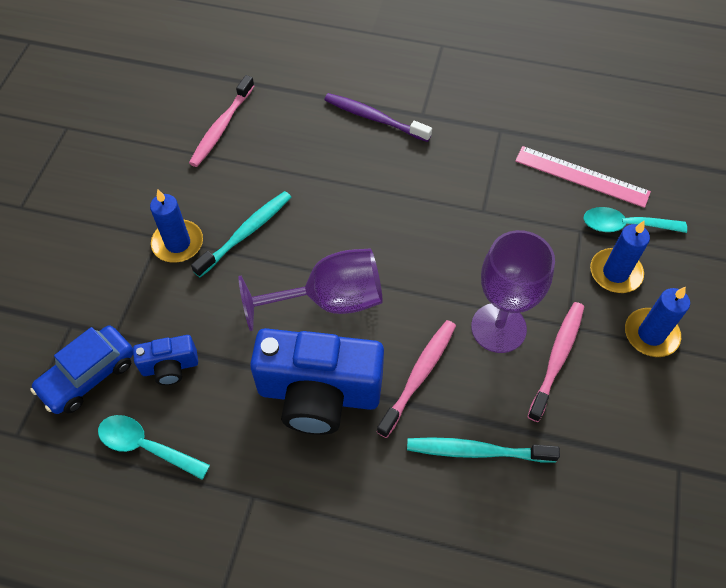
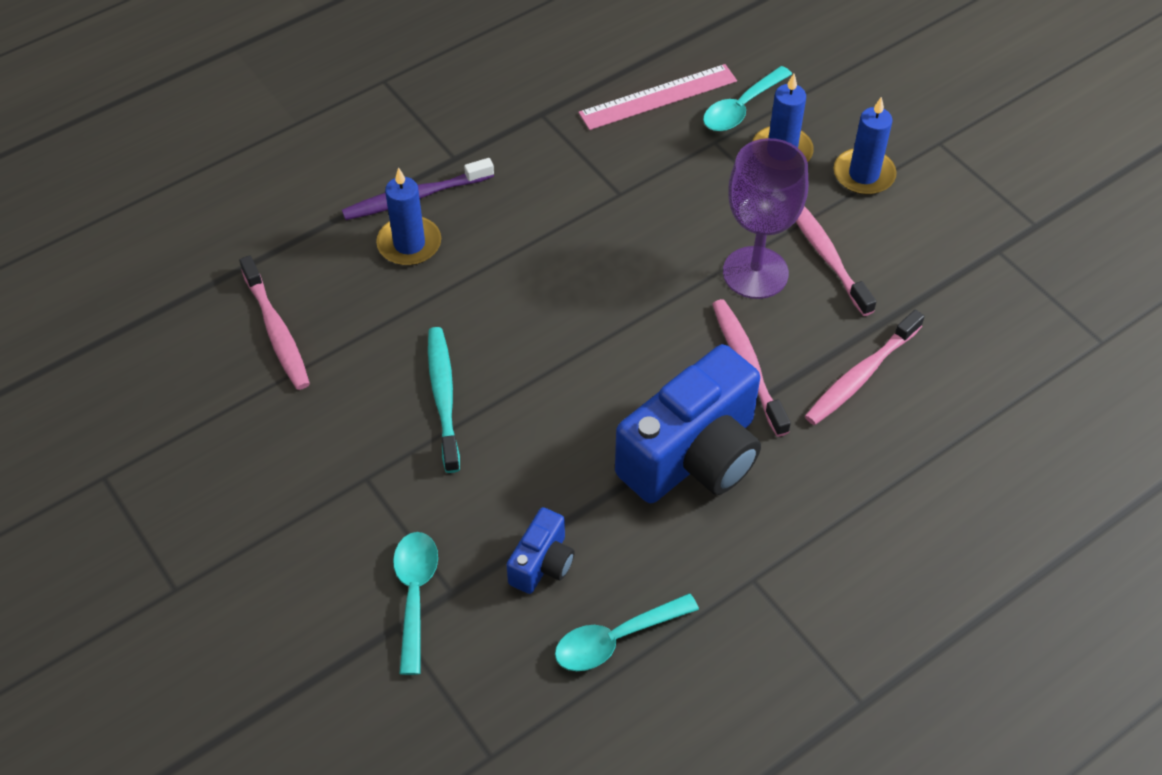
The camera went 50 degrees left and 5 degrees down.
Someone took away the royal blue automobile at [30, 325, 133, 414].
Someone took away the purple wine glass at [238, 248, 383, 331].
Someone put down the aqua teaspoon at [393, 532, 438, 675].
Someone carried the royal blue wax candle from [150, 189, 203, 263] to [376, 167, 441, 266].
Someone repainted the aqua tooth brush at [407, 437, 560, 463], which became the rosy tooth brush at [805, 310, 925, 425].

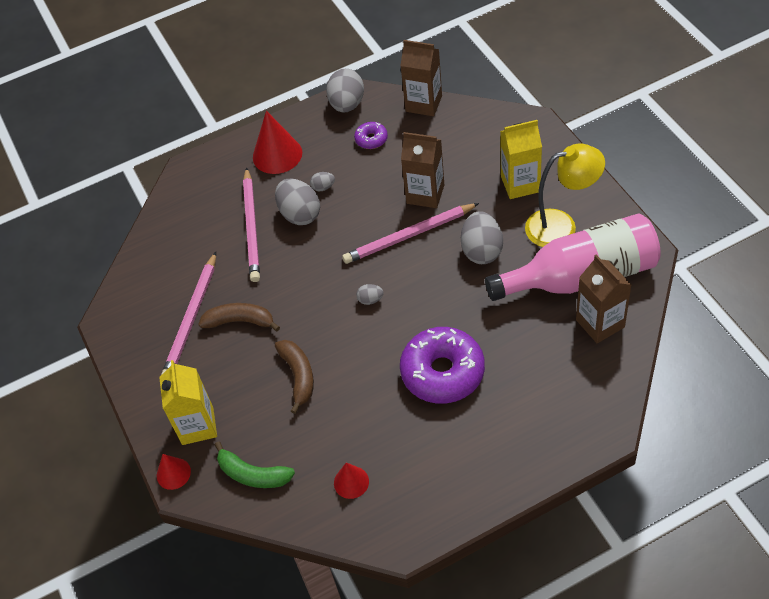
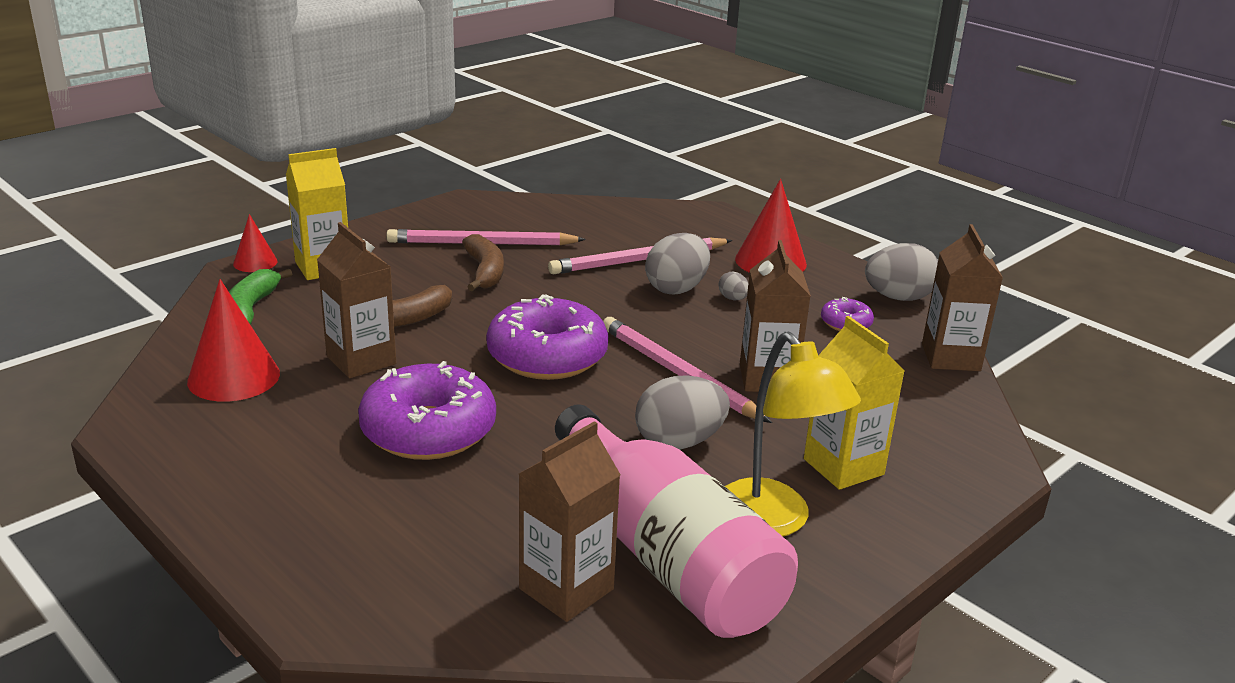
The camera went 65 degrees right and 25 degrees down.
Someone put down the russet milk carton at [317, 222, 396, 378].
Someone swapped the grey egg shape at [356, 284, 384, 305] for the purple glazed donut at [486, 294, 609, 380].
Someone scaled the crimson cone at [334, 463, 369, 499] by 1.75.

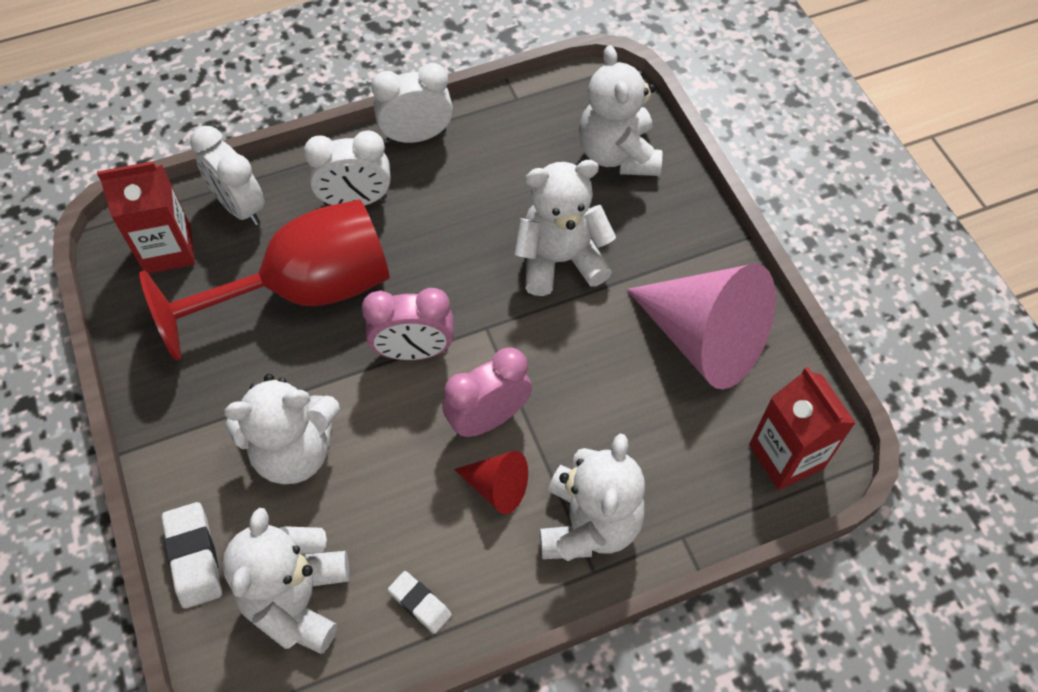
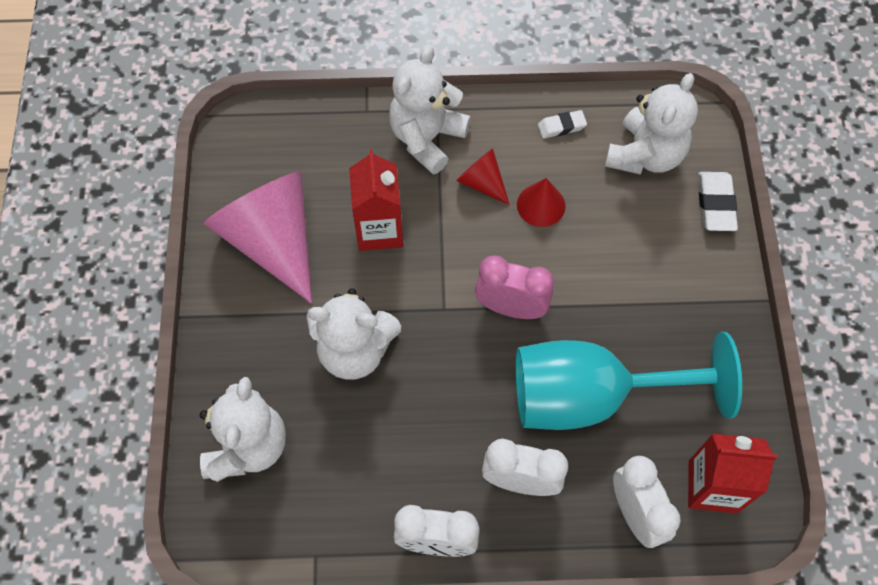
The camera went 160 degrees left and 5 degrees up.
Someone took away the white teddy at [224, 374, 340, 484].
Someone took away the rosy bedside clock at [442, 348, 532, 437].
Someone put down the crimson cone at [517, 178, 566, 227].
Someone carried the crimson milk carton from [749, 367, 855, 490] to [349, 149, 403, 251].
Someone repainted the crimson wine glass at [139, 199, 389, 361], which became the aqua wine glass at [515, 332, 742, 430].
Someone rotated the white gum eraser at [388, 571, 452, 634] by 75 degrees counterclockwise.

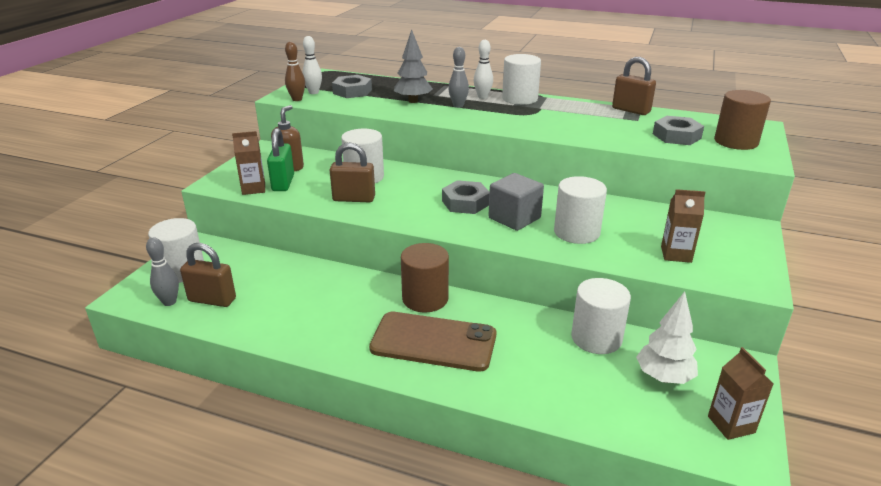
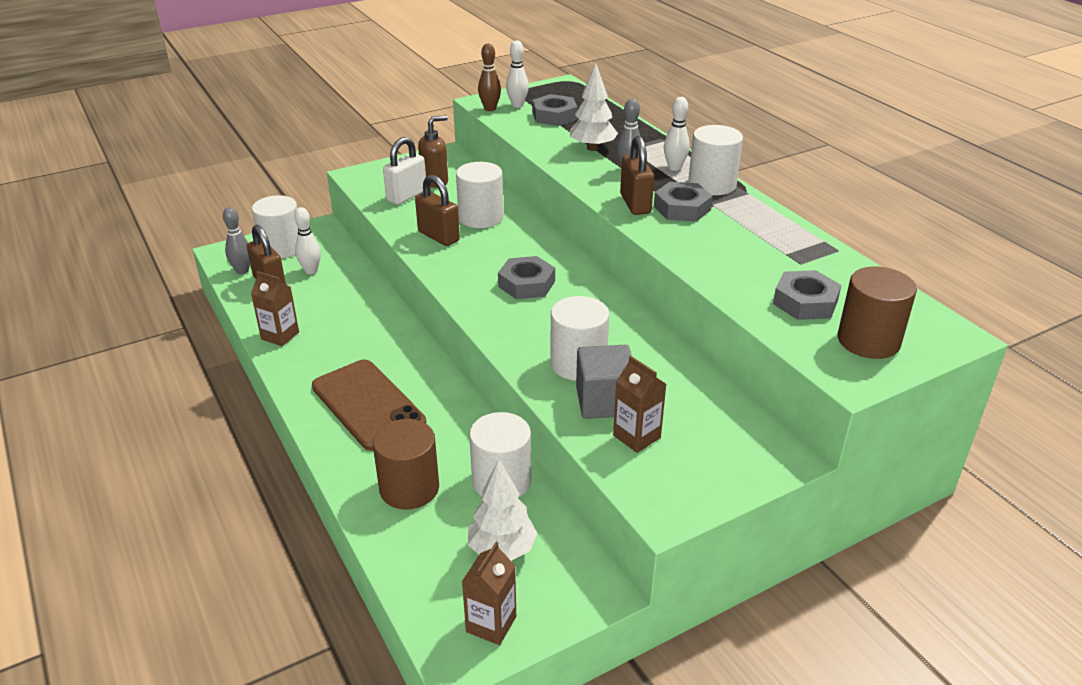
The camera went 40 degrees right and 5 degrees up.
Someone put down the white bowling pin at [294, 207, 321, 274].
Someone put down the grey hex nut at [654, 182, 713, 222].
Someone carried the russet milk carton from [232, 131, 265, 195] to [251, 271, 299, 346].
Someone carried the russet solid cylinder from [401, 243, 449, 312] to [373, 419, 439, 510].
Someone carried the grey cube from [488, 173, 544, 231] to [576, 345, 632, 419].
Someone carried the russet small lock from [612, 57, 656, 115] to [620, 136, 654, 215].
Someone repainted the emerald small lock at [267, 128, 294, 191], which became the white small lock at [383, 137, 426, 205].
Someone repainted the grey toy tree at [394, 29, 433, 103], which became the white toy tree at [570, 63, 618, 151].

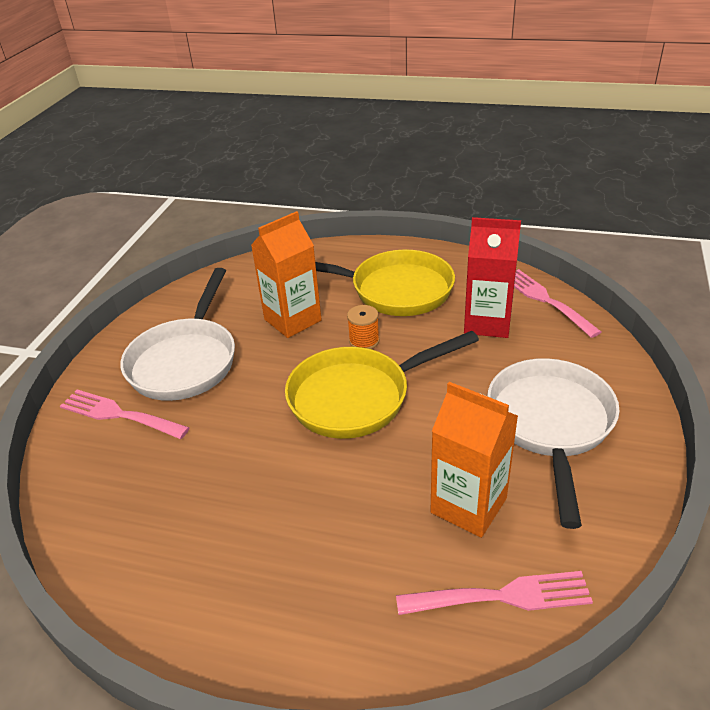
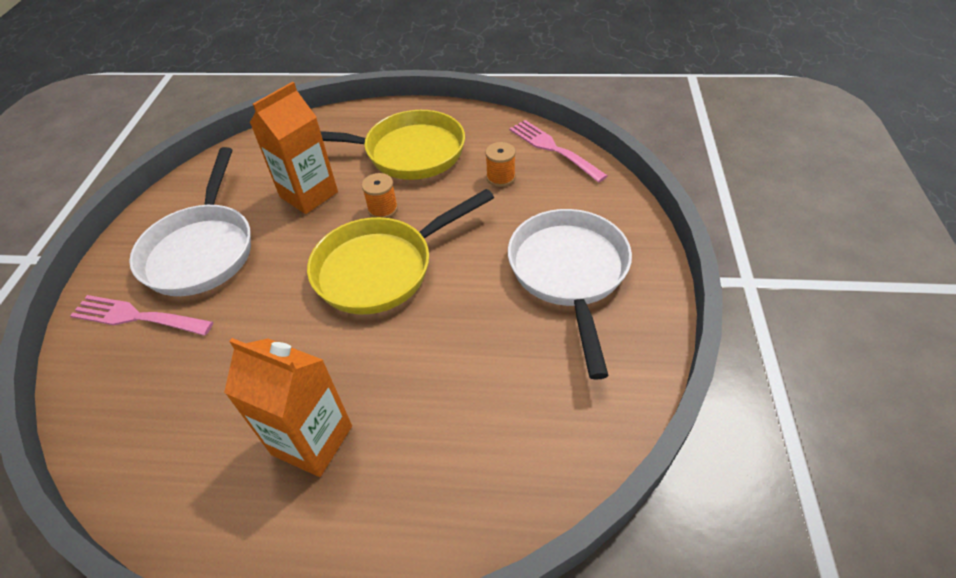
The camera went 10 degrees left and 10 degrees up.
Someone took away the rosy table fork at [396, 571, 593, 615].
Someone carried the bright orange milk carton from [430, 382, 518, 538] to [224, 338, 352, 477].
Someone swapped the crimson milk carton at [464, 217, 521, 338] for the bright orange bobbin at [485, 142, 516, 187].

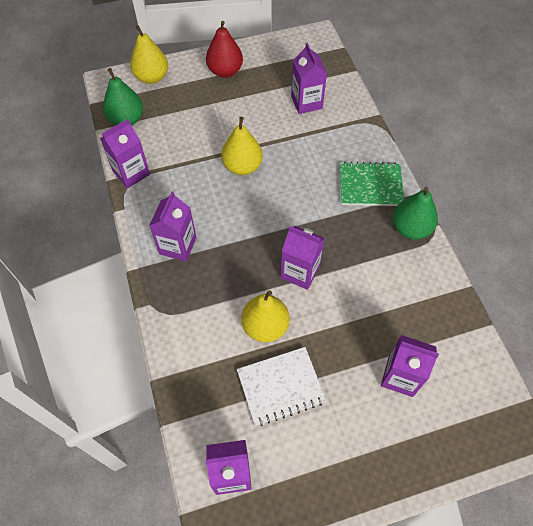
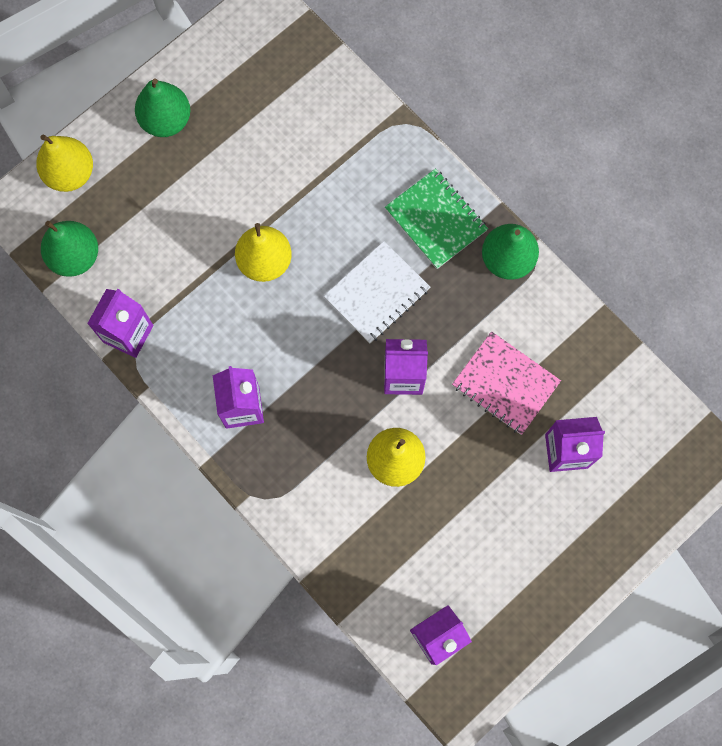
The camera went 25 degrees left and 15 degrees up.
Someone took away the purple milk carton at [291, 43, 327, 114].
Someone put down the rosy exercise book at [452, 331, 561, 435].
Someone carried the white exercise book from [237, 347, 326, 426] to [324, 241, 430, 343].
Someone repainted the crimson pear fruit at [206, 21, 243, 78], which became the emerald pear fruit at [135, 78, 190, 137].
Someone rotated the emerald exercise book at [340, 162, 404, 206] by 75 degrees clockwise.

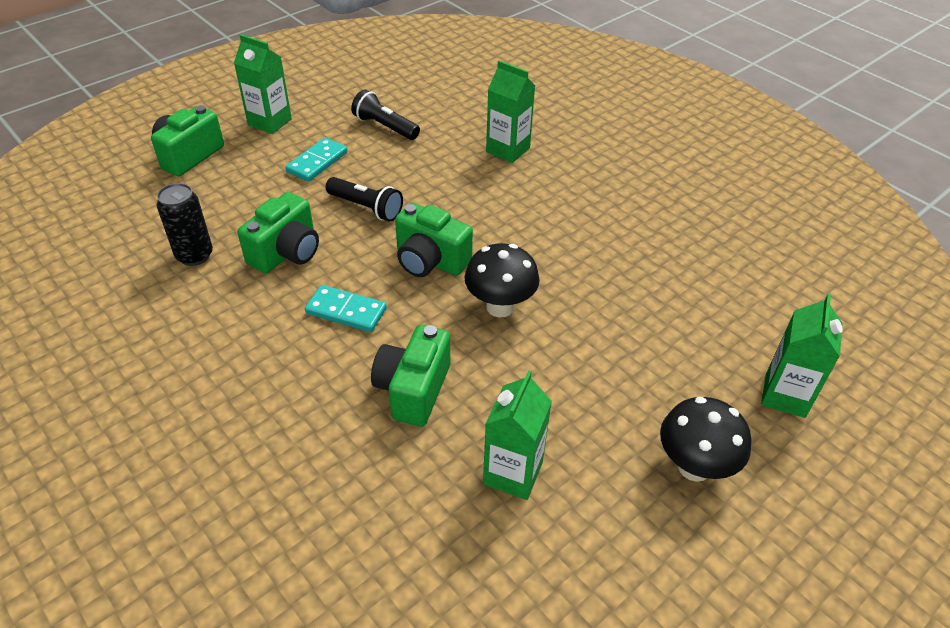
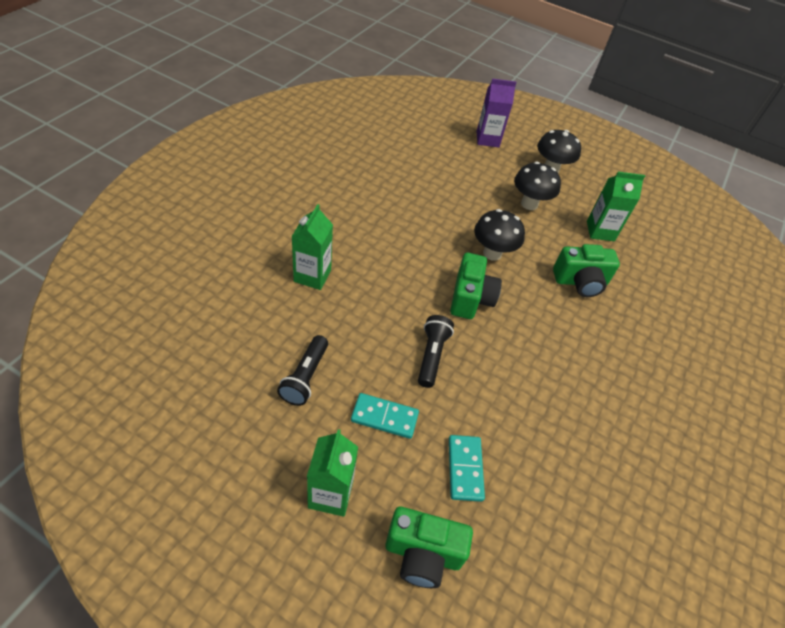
The camera went 115 degrees left and 5 degrees up.
Someone took away the jet-black tin at [157, 183, 213, 266].
Someone took away the emerald compact camera at [237, 192, 319, 273].
Someone put down the jet-black toadstool at [514, 162, 561, 210].
Someone carried the aqua domino piece from [305, 285, 387, 332] to [449, 435, 485, 502].
Someone repainted the emerald milk carton at [761, 294, 843, 418], which became the purple milk carton at [476, 79, 516, 147].

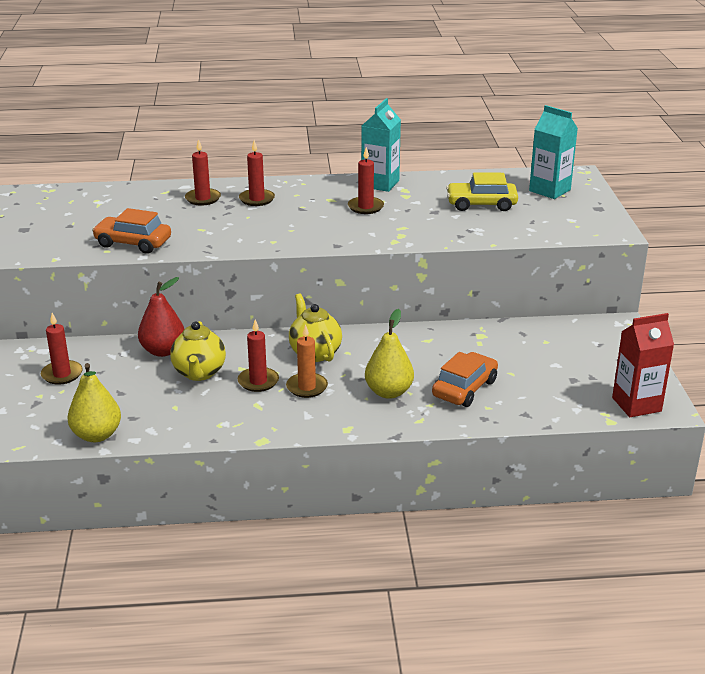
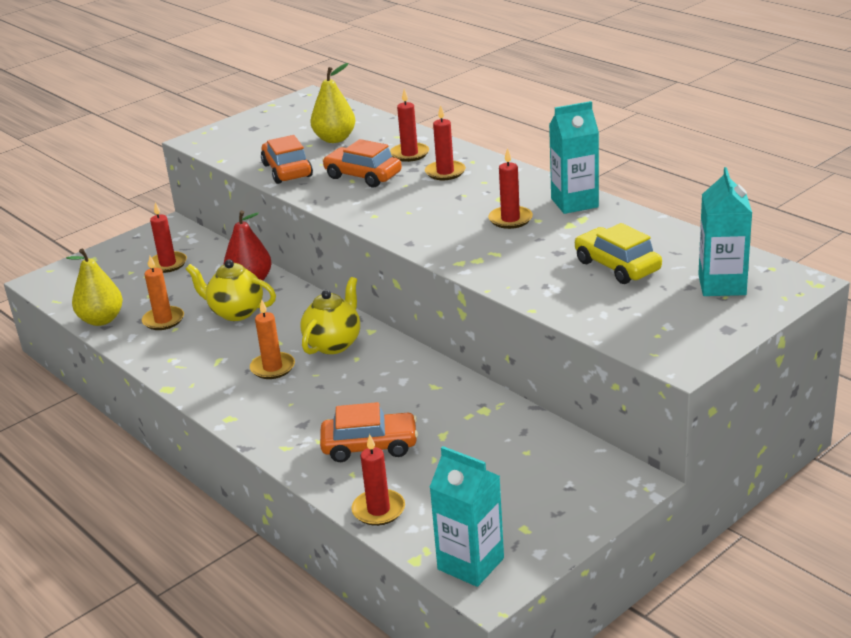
The camera went 55 degrees right and 0 degrees up.
Someone put down the bright orange wax candle at [142, 256, 184, 330].
Someone put down the bright orange automobile at [322, 139, 402, 187].
Someone carried the crimson wax candle from [238, 319, 279, 392] to [351, 434, 405, 526].
Someone carried the bright yellow pear fruit from [365, 309, 414, 399] to [310, 63, 355, 143].
Someone repainted the crimson milk carton at [612, 313, 674, 417], which became the aqua milk carton at [429, 446, 504, 587].
Someone rotated the bright yellow china teapot at [170, 321, 226, 381] by 60 degrees clockwise.

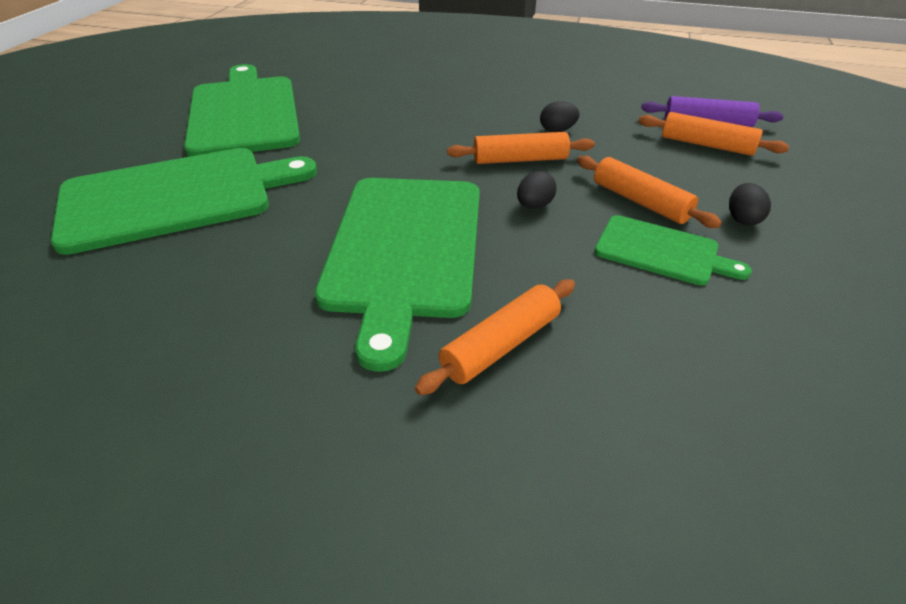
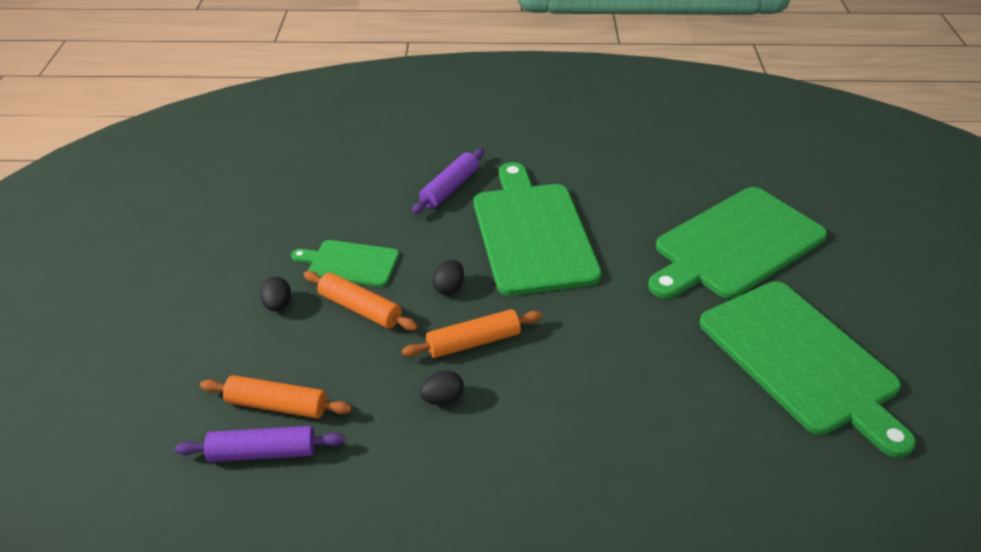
The camera went 165 degrees right and 0 degrees up.
Someone repainted the bright orange dough roller at [415, 279, 575, 395], which became the purple dough roller at [412, 148, 484, 214].

